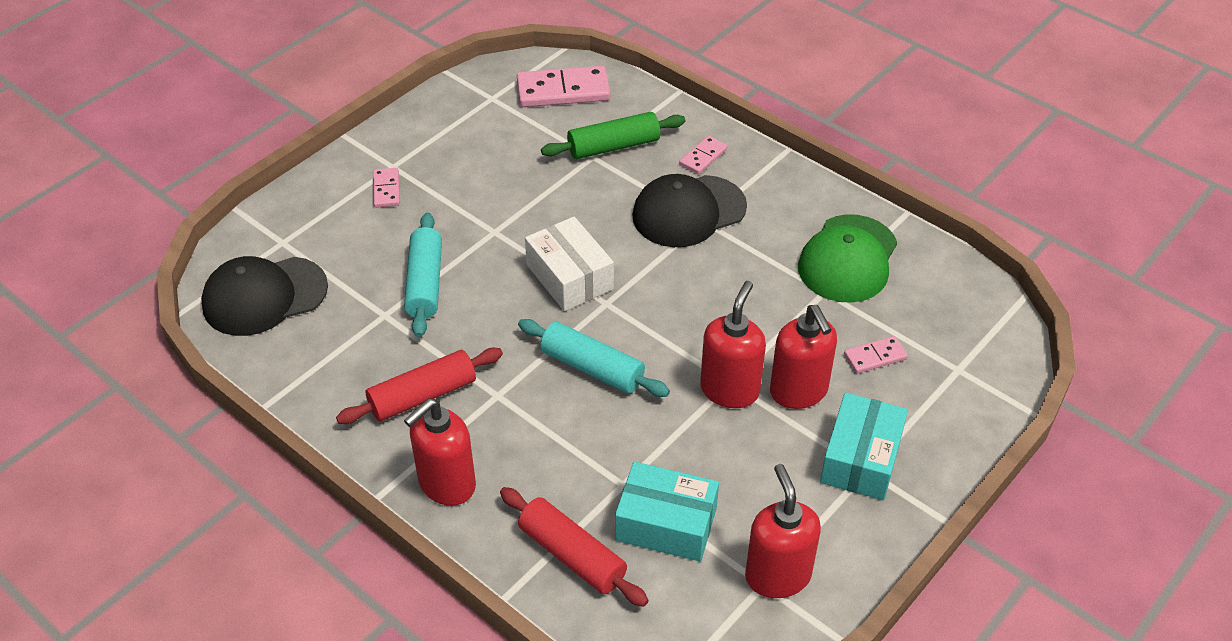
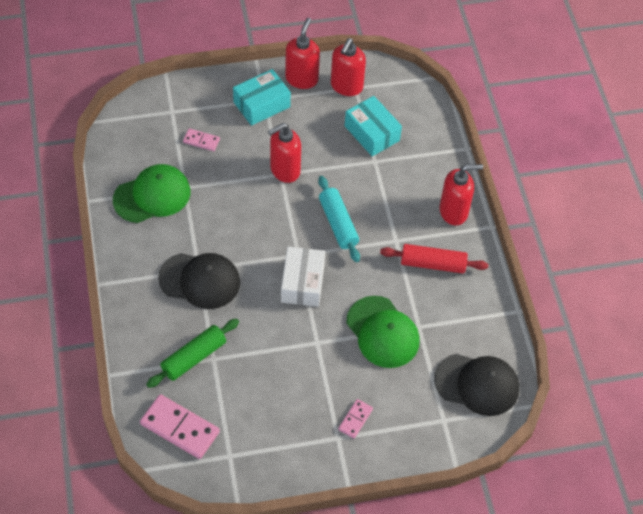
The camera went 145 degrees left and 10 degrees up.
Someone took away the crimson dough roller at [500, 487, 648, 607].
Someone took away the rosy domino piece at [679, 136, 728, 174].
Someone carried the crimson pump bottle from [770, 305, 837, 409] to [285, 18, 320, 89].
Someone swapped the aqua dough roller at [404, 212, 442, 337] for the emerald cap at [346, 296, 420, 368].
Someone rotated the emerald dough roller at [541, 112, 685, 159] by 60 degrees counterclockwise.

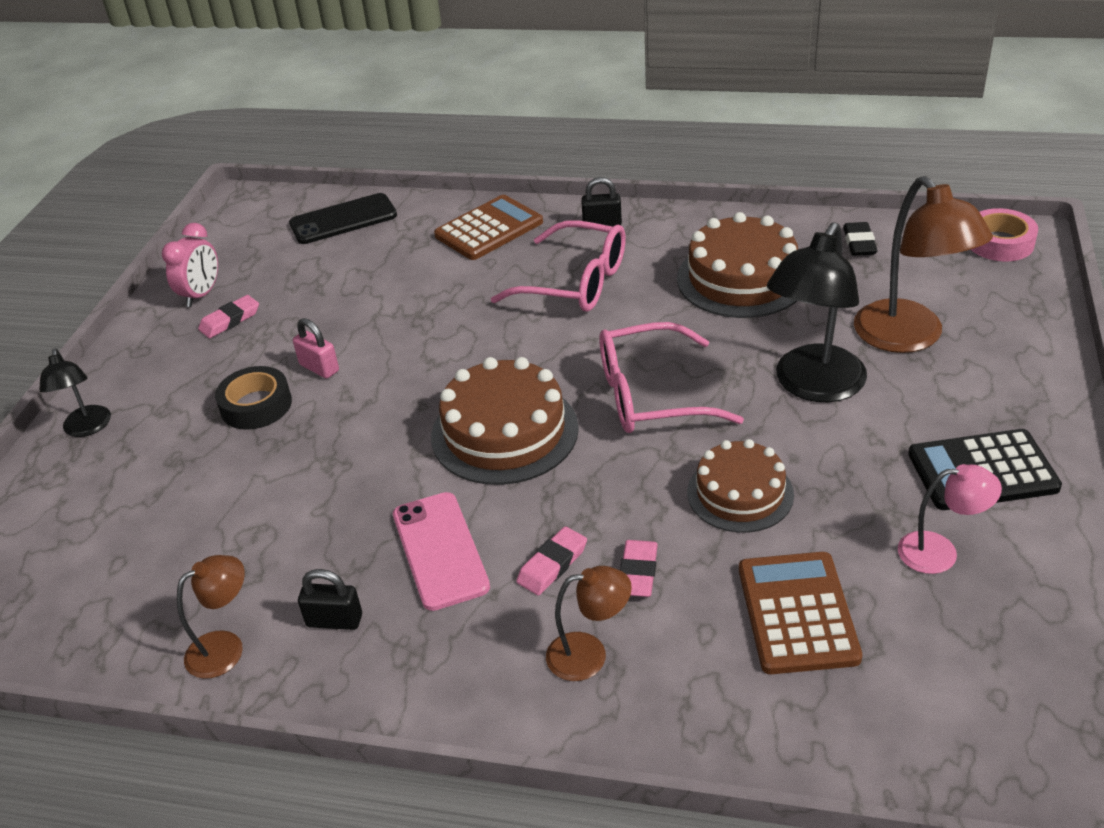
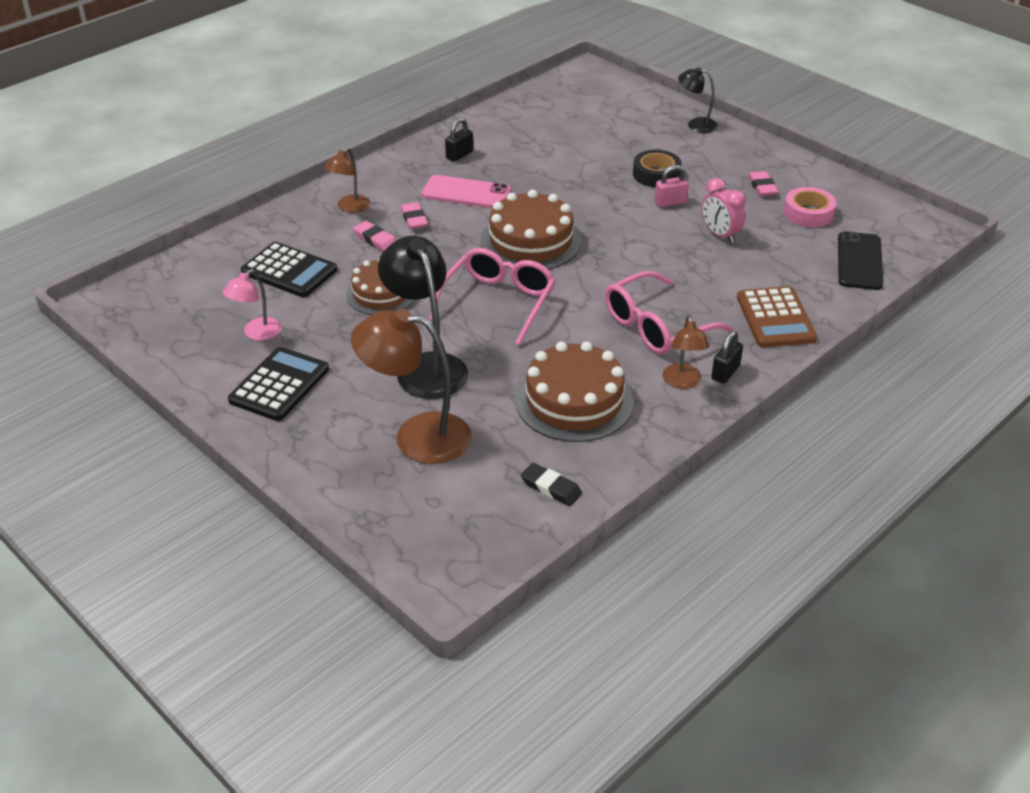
The camera went 120 degrees right and 0 degrees up.
Someone carried the rosy bedside clock from [162, 223, 218, 307] to [702, 178, 746, 243].
Someone carried the russet lamp from [177, 555, 245, 679] to [663, 316, 710, 389].
Someone carried the rosy tape from [971, 208, 1038, 261] to [784, 187, 836, 227].
Someone repainted the russet pocket calculator at [739, 552, 862, 674], which became the jet-black pocket calculator at [241, 242, 337, 297].

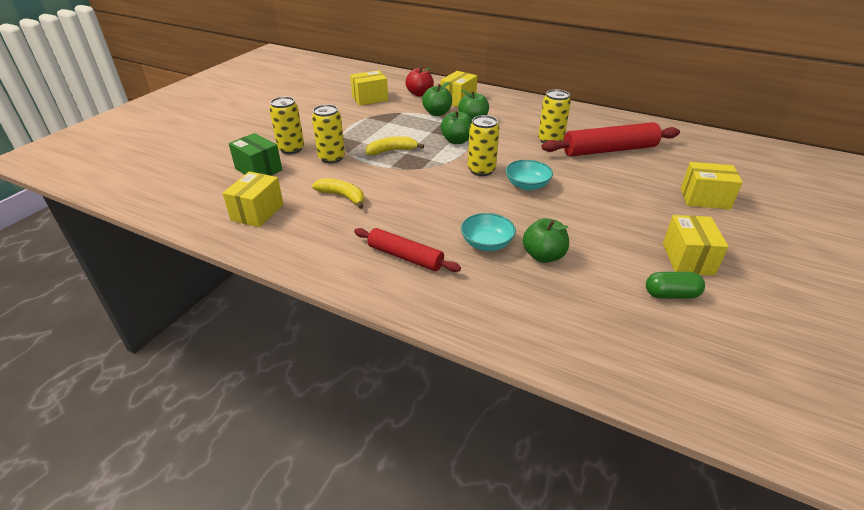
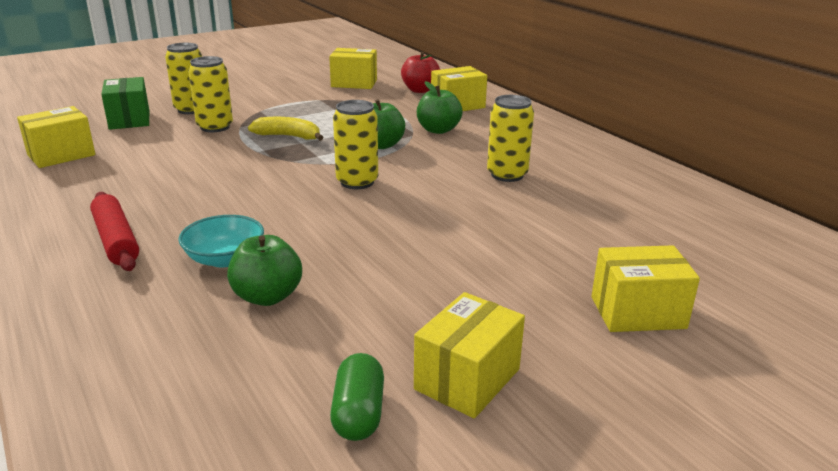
The camera went 30 degrees right and 10 degrees down.
Someone took away the bright yellow toy banana at [312, 178, 364, 209].
Someone took away the emerald apple fruit at [422, 82, 452, 116].
Someone took away the aqua deep dish at [506, 160, 553, 191].
Someone took away the crimson dough roller at [542, 122, 680, 157].
Someone rotated the emerald capsule at [646, 272, 705, 299] by 60 degrees clockwise.
Someone rotated the bright yellow package at [681, 162, 743, 210] by 45 degrees counterclockwise.

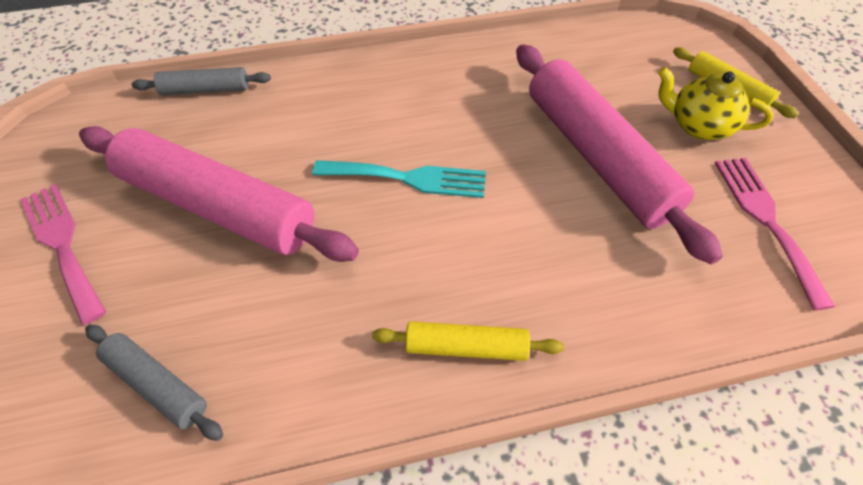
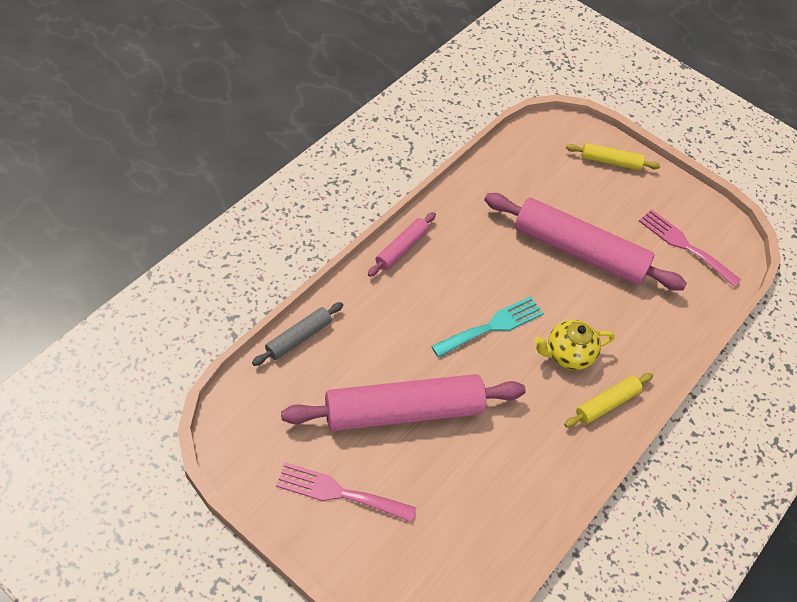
The camera went 45 degrees left and 0 degrees up.
Someone took away the grey dough roller at [85, 325, 223, 441].
Someone put down the rosy dough roller at [368, 212, 436, 277].
Someone carried the bright yellow china teapot from [658, 67, 773, 140] to [534, 320, 615, 370].

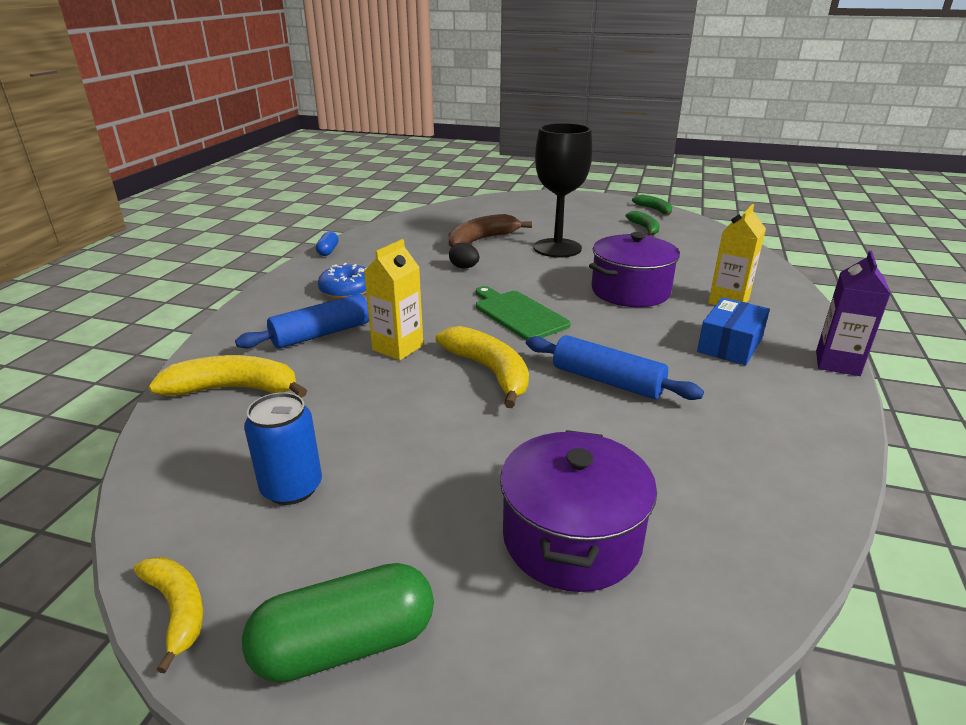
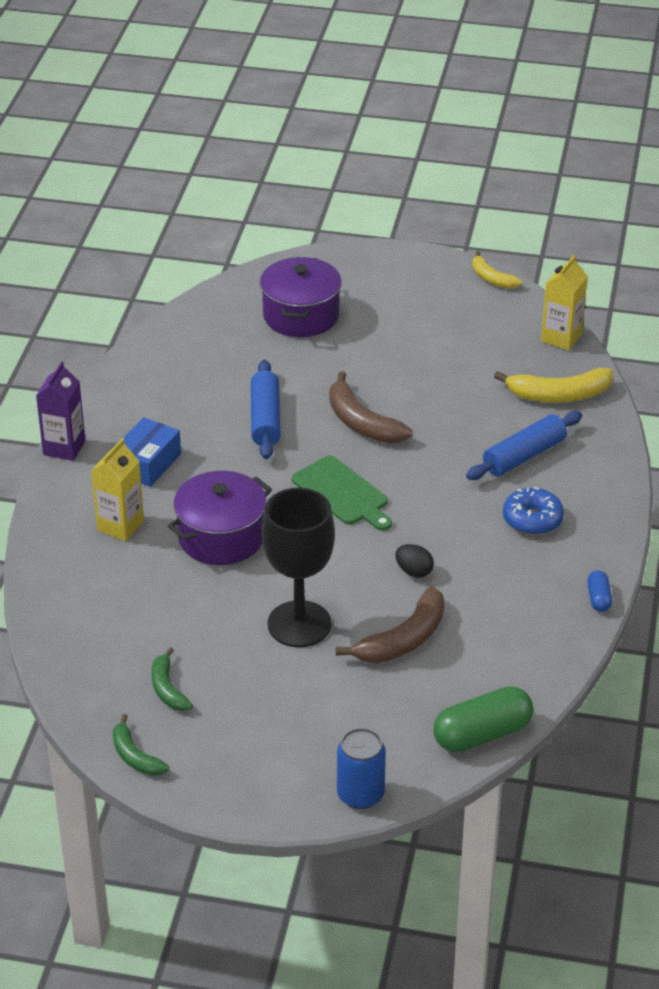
The camera went 175 degrees right and 10 degrees up.
Someone carried the emerald capsule from [242, 563, 434, 683] to [433, 686, 533, 752].
Someone carried the royal blue tin from [244, 392, 322, 505] to [337, 728, 386, 809].
Someone carried the bright yellow milk carton from [364, 239, 423, 360] to [541, 255, 588, 350].
Someone repainted the bright yellow toy banana at [435, 326, 529, 408], which became the russet toy banana at [329, 371, 413, 443].
Someone rotated the royal blue dough roller at [526, 335, 704, 400] by 60 degrees clockwise.

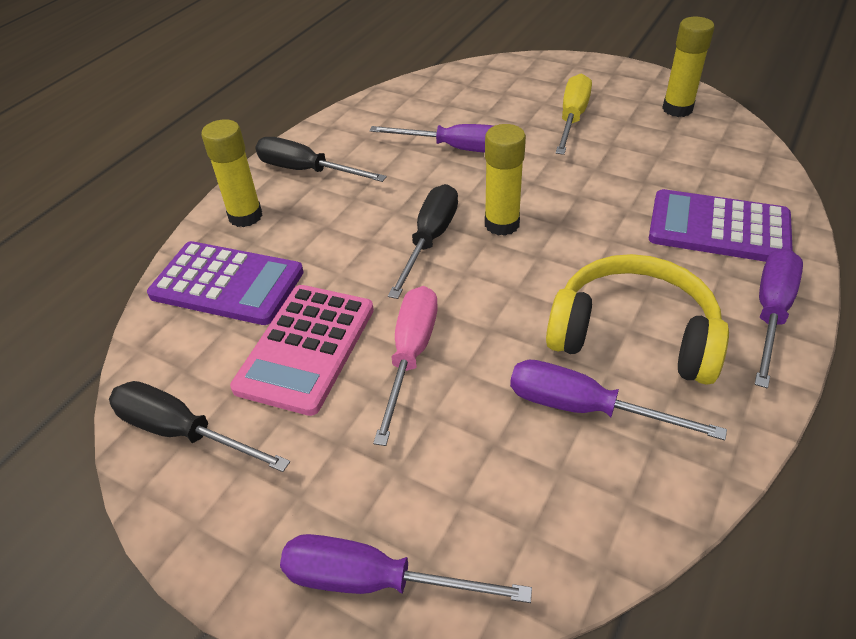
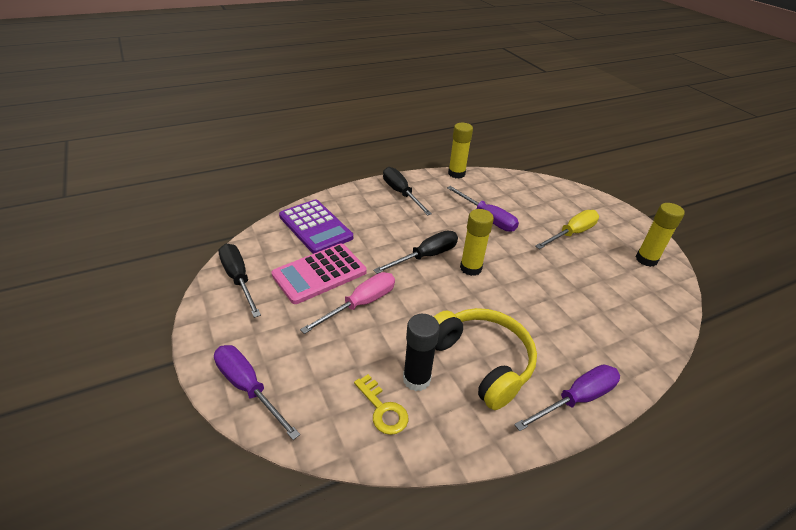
The camera went 30 degrees right and 5 degrees down.
Someone took away the purple pocket calculator at [649, 189, 793, 262].
Someone put down the bright yellow key at [354, 374, 408, 435].
Someone carried the bright yellow glue from [201, 119, 263, 227] to [448, 123, 473, 178].
Someone swapped the purple flat screwdriver at [510, 360, 727, 440] for the jet-black glue at [403, 314, 440, 391].

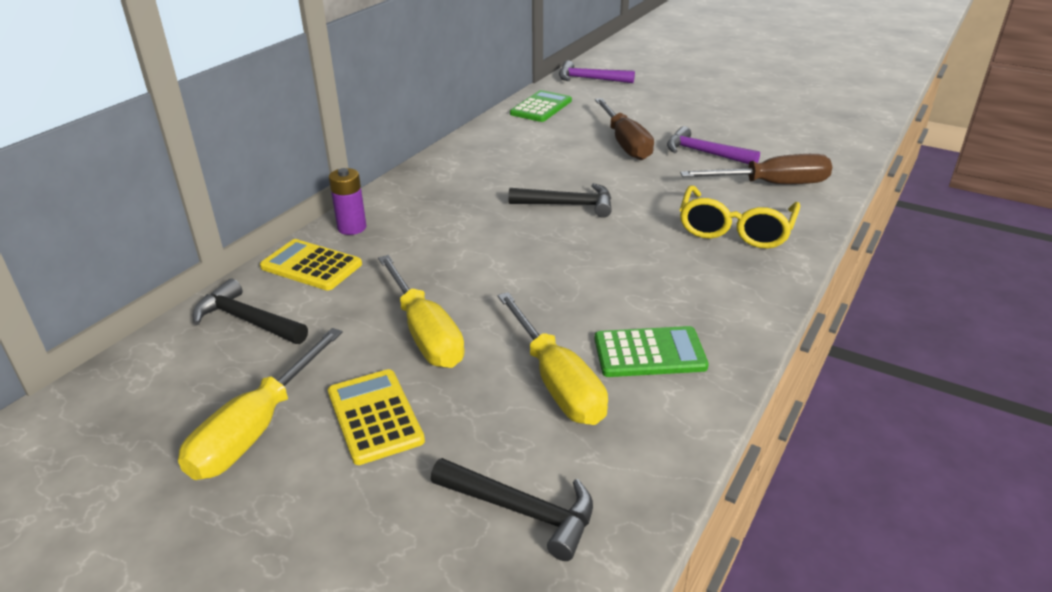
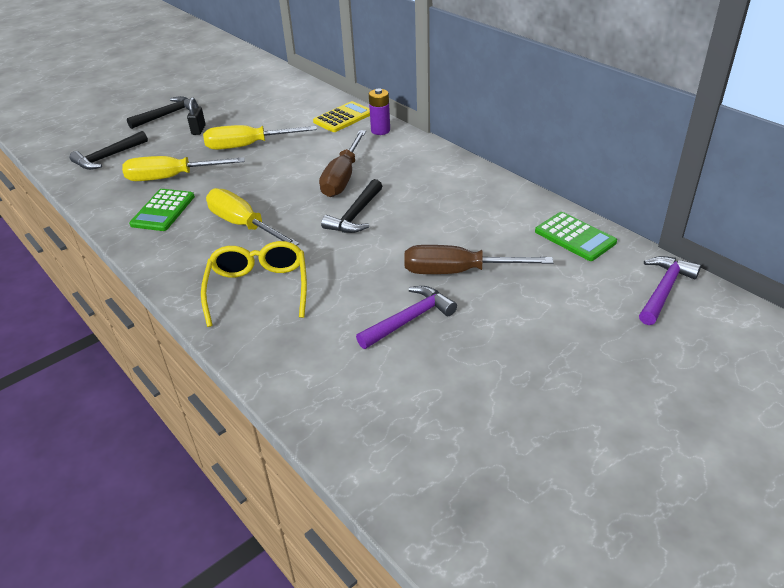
The camera went 110 degrees right and 5 degrees up.
Someone carried the bright yellow flat screwdriver from [178, 328, 343, 480] to [206, 188, 299, 245].
Someone carried the jet-black hammer from [192, 279, 308, 344] to [127, 96, 198, 129].
Someone carried the russet flat screwdriver from [680, 154, 832, 184] to [319, 130, 366, 197].
Someone swapped the bright yellow pocket calculator at [328, 369, 425, 465] for the jet-black small lock at [187, 97, 205, 135].
Someone rotated the bright yellow spectacles at [680, 185, 800, 249] by 45 degrees clockwise.

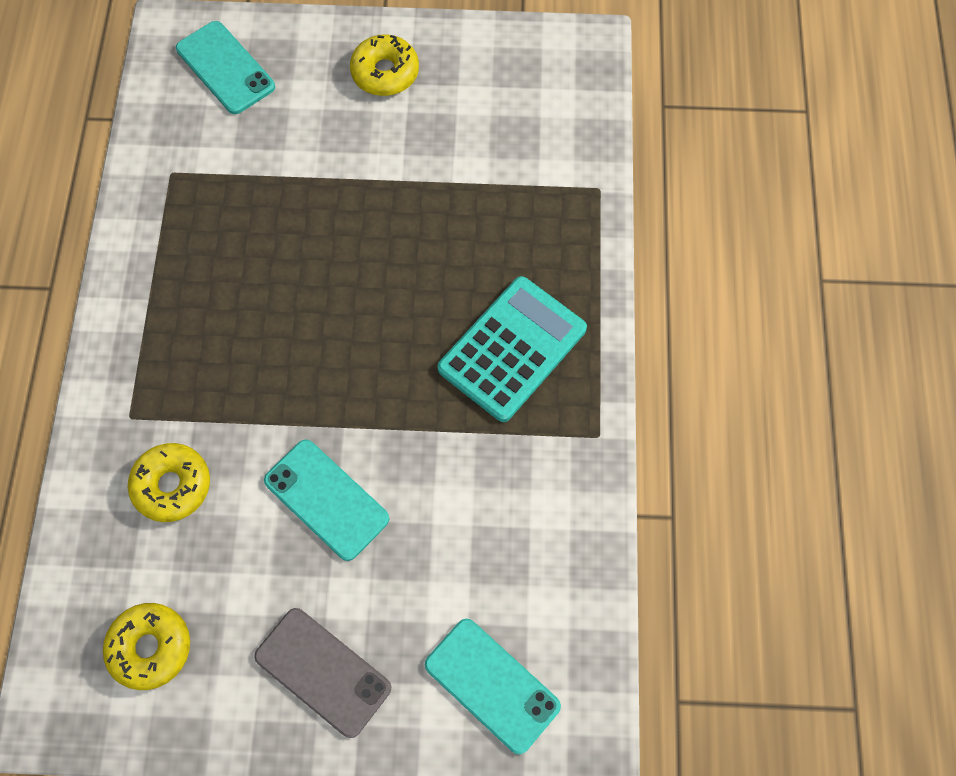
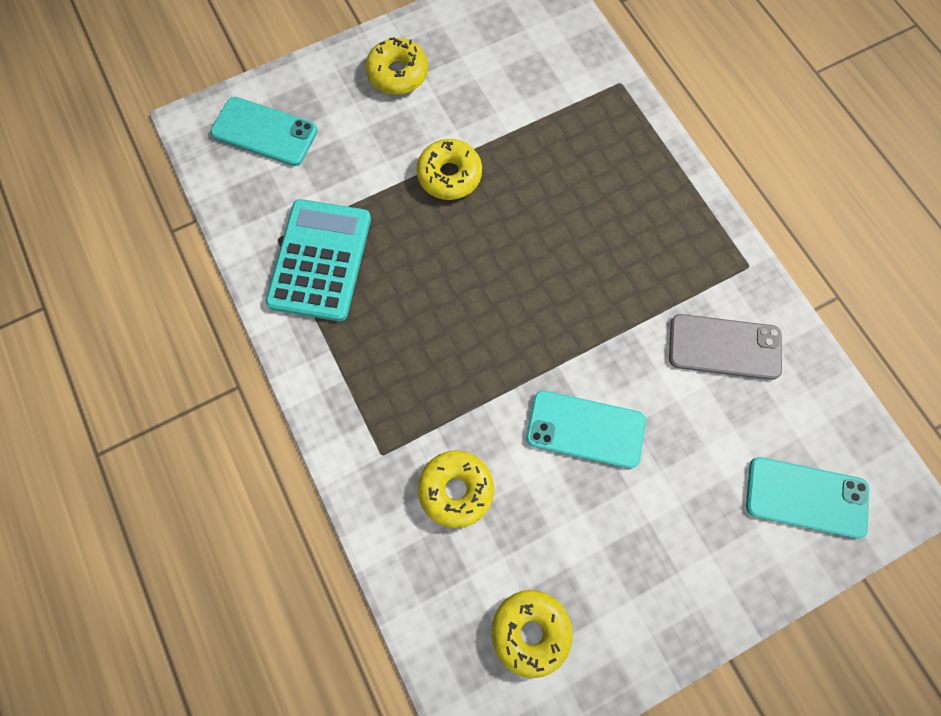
The camera went 30 degrees left and 5 degrees up.
Someone put down the bright yellow glazed donut at [416, 139, 482, 200].
Someone carried the grey phone from [254, 608, 391, 738] to [669, 314, 782, 380].
Someone carried the aqua pocket calculator from [437, 276, 587, 422] to [266, 199, 371, 321].

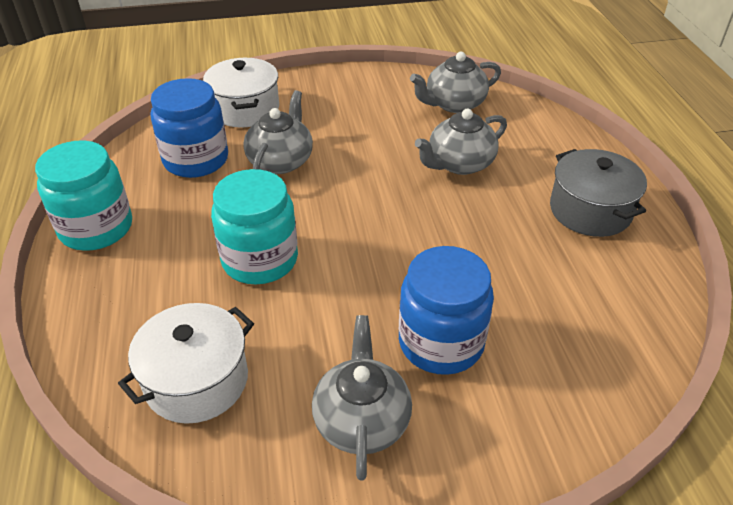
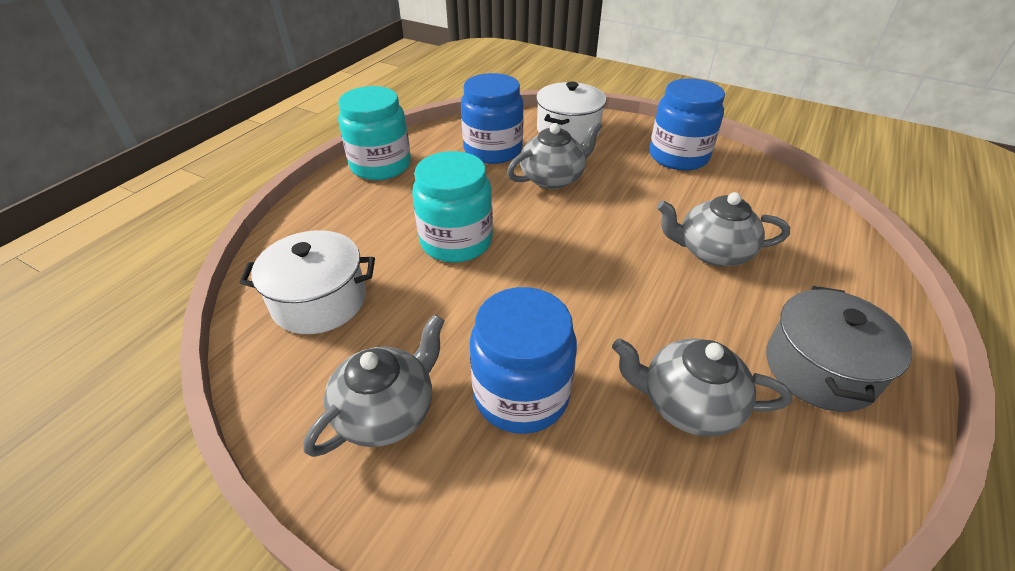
The camera went 40 degrees right and 0 degrees up.
Someone put down the royal blue jam jar at [650, 78, 725, 171].
Someone carried the grey china teapot from [410, 52, 501, 113] to [612, 338, 792, 437].

